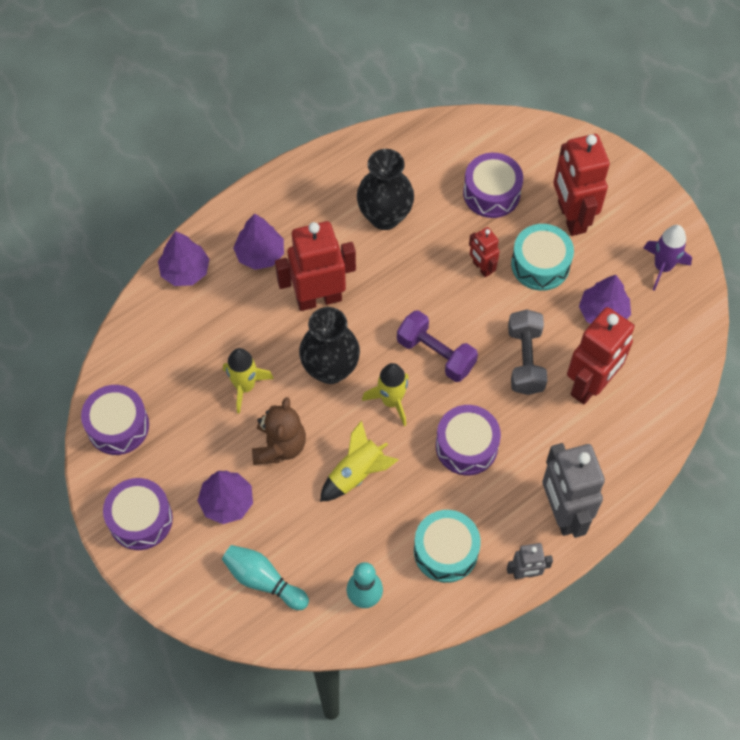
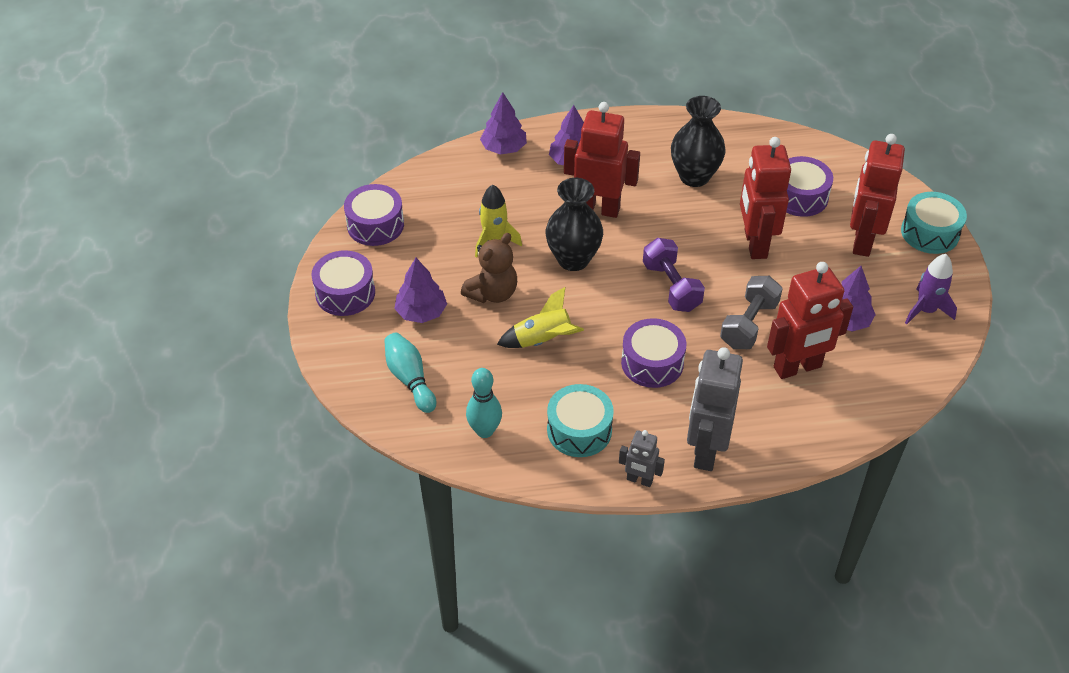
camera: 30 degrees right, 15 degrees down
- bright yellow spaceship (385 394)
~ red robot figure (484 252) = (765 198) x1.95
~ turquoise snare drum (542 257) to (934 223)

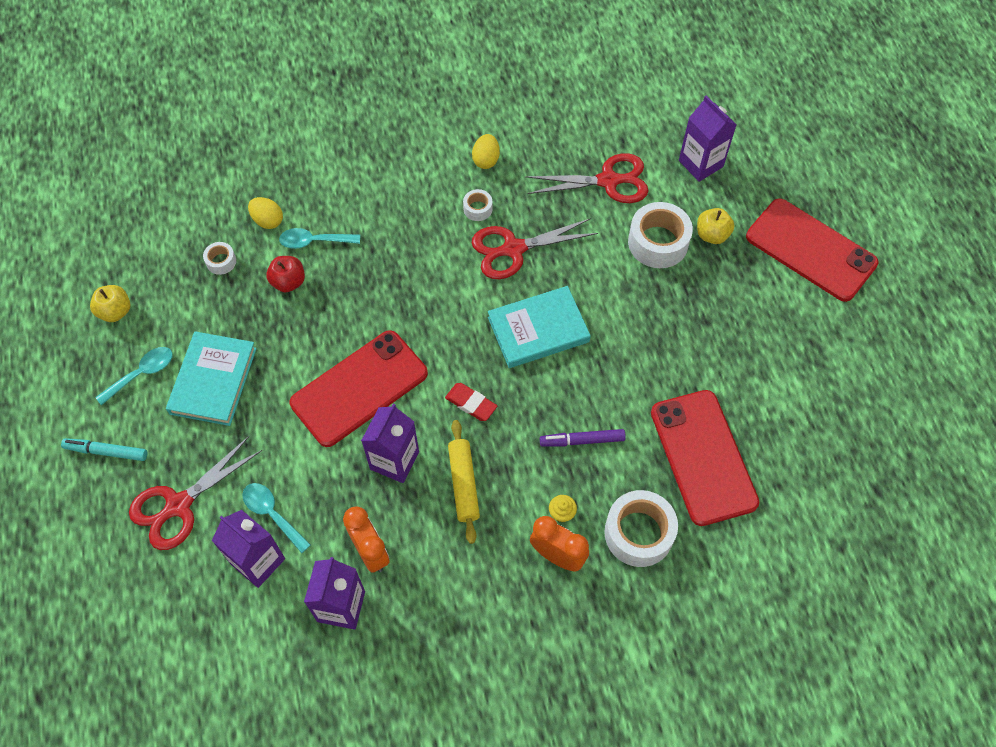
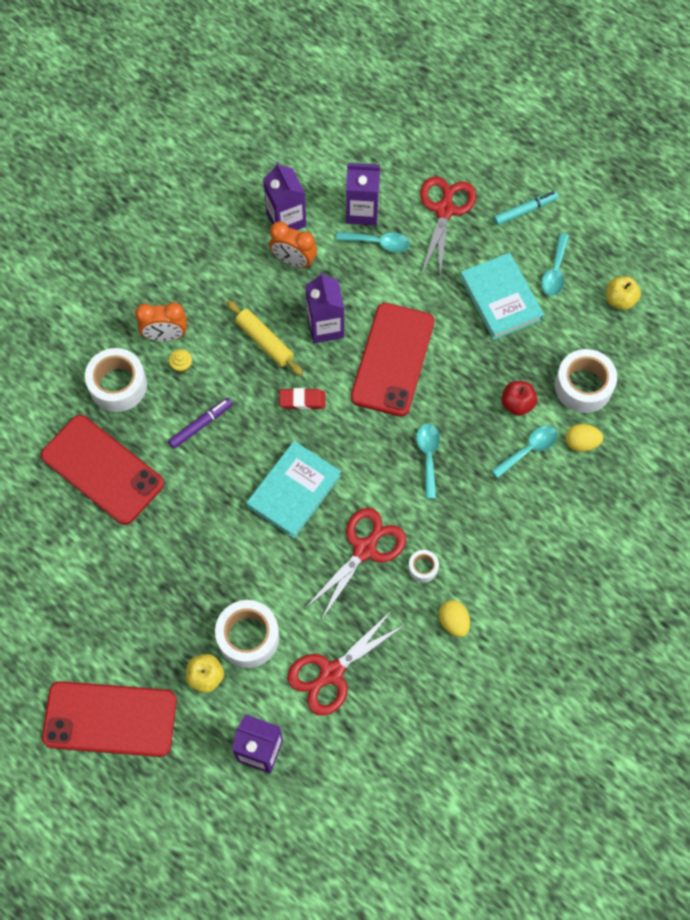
camera: 145 degrees right, 5 degrees up
~ snow-white sticky tape (219 258) = (586 381) x2.04
+ turquoise spoon (428 461)

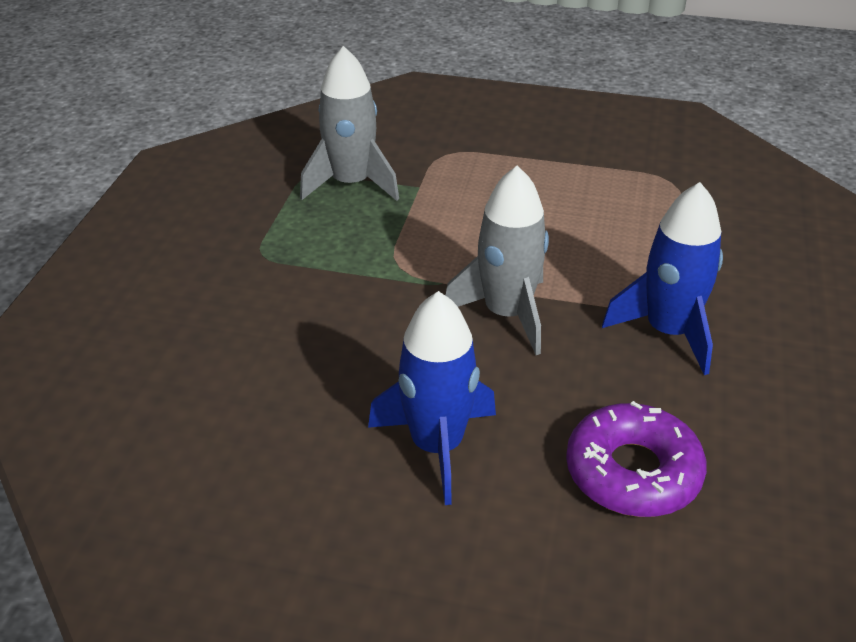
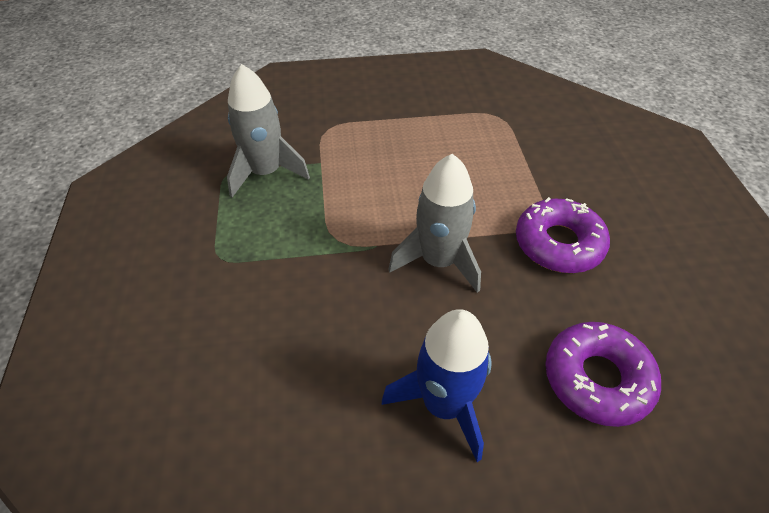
camera: 20 degrees left, 10 degrees up
~ blue spaceship (662 278) to violet donut (563 235)

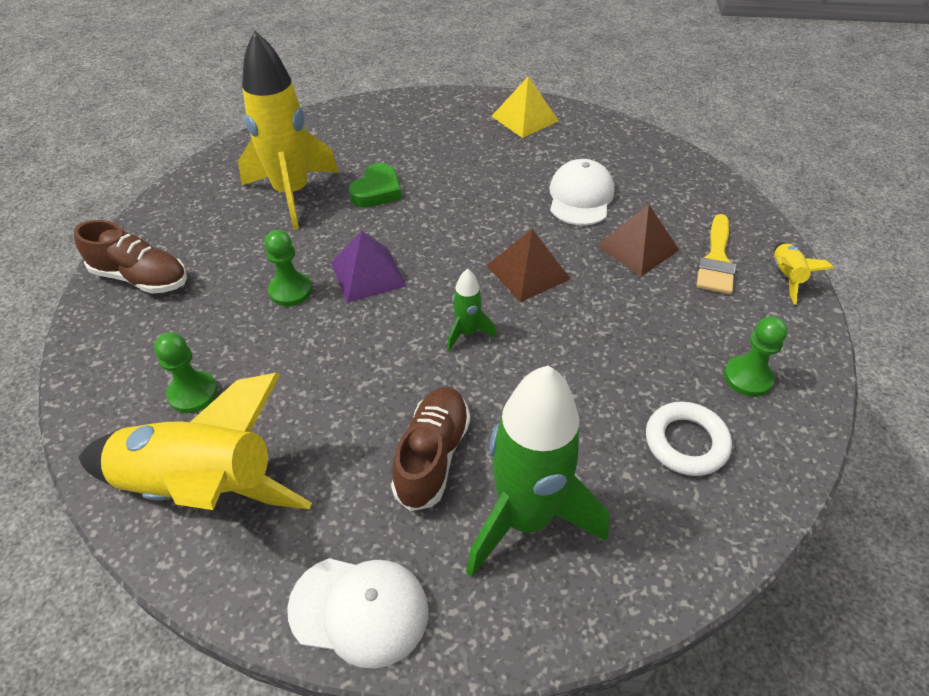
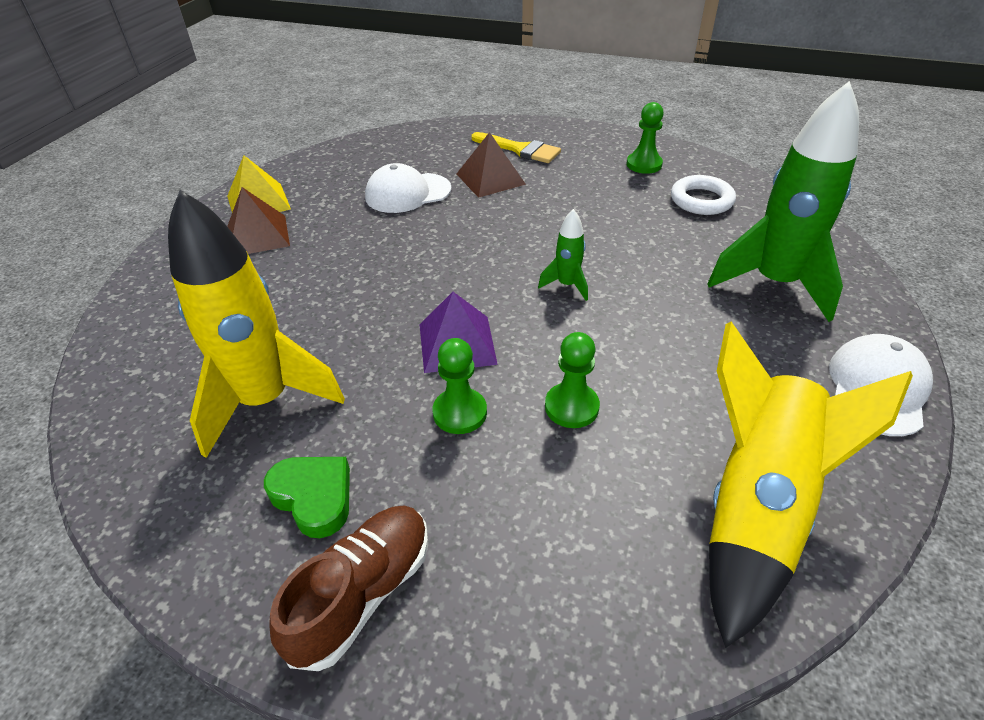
camera: 75 degrees left, 5 degrees down
~ green game pawn (186 372) to (572 380)
~ green love heart (375 185) to (307 497)
- russet shoe (430 449)
~ russet solid pyramid (528 265) to (258 220)
~ snow-white peaked cap (582 192) = (408 188) 45 degrees counterclockwise
- bright yellow spaceship (804 273)

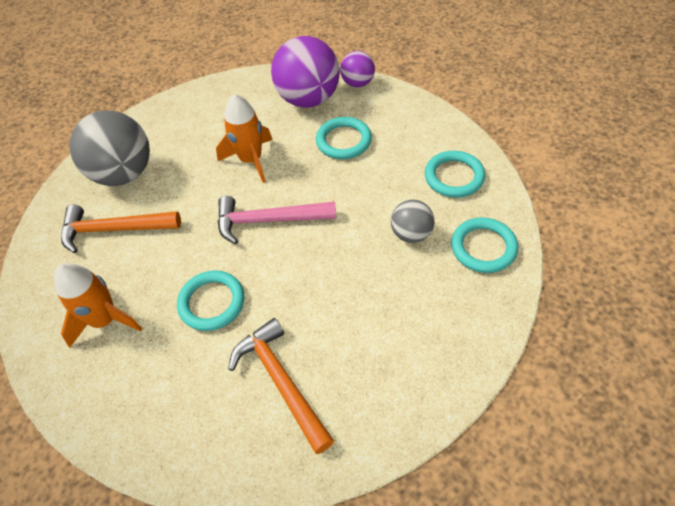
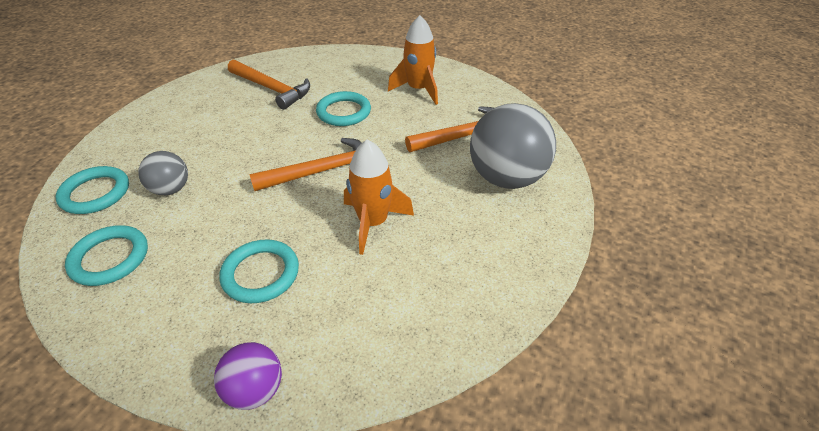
camera: 155 degrees right, 10 degrees down
~ pink carpenter's hammer (277 220) to orange carpenter's hammer (305 164)
- violet play ball (305 72)

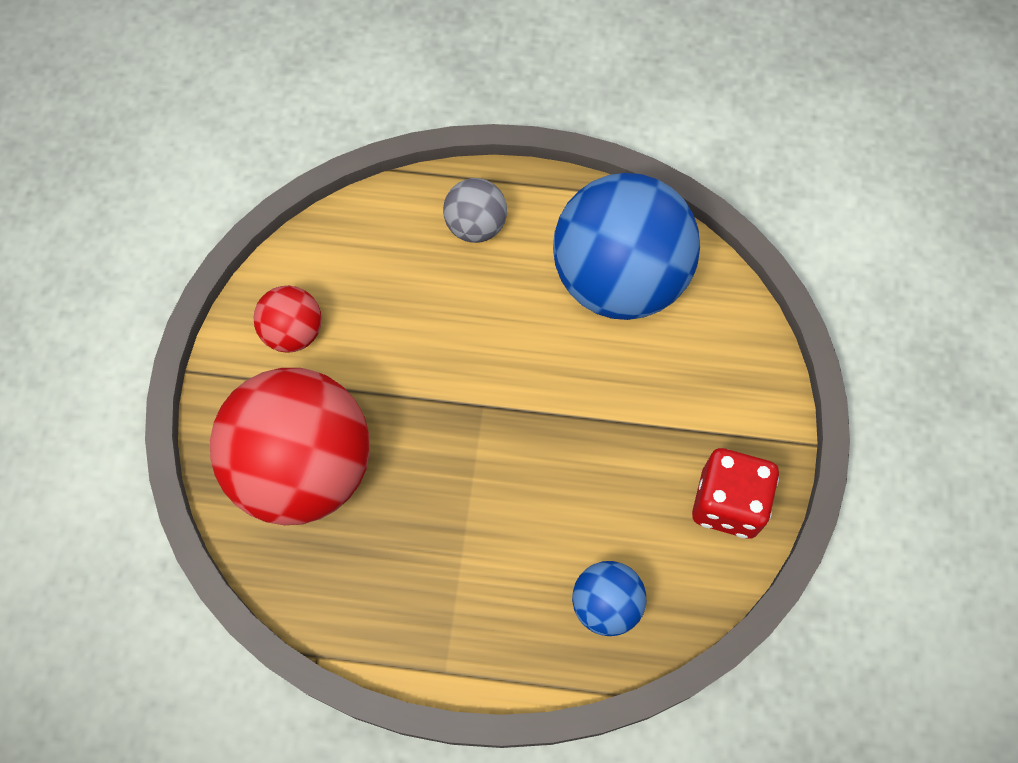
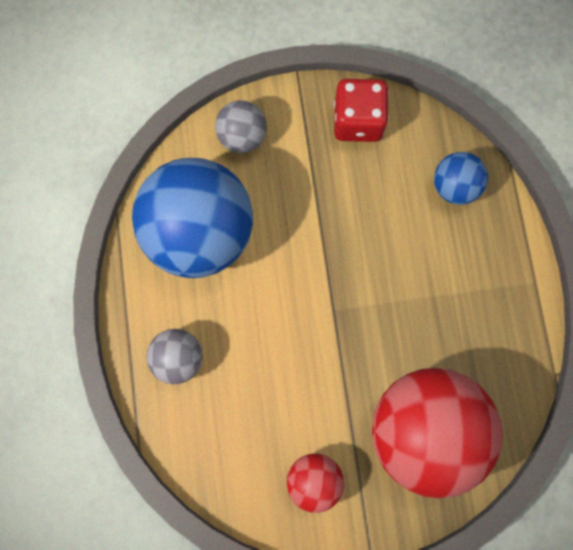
camera: 105 degrees left, 10 degrees up
+ grey play ball (241 126)

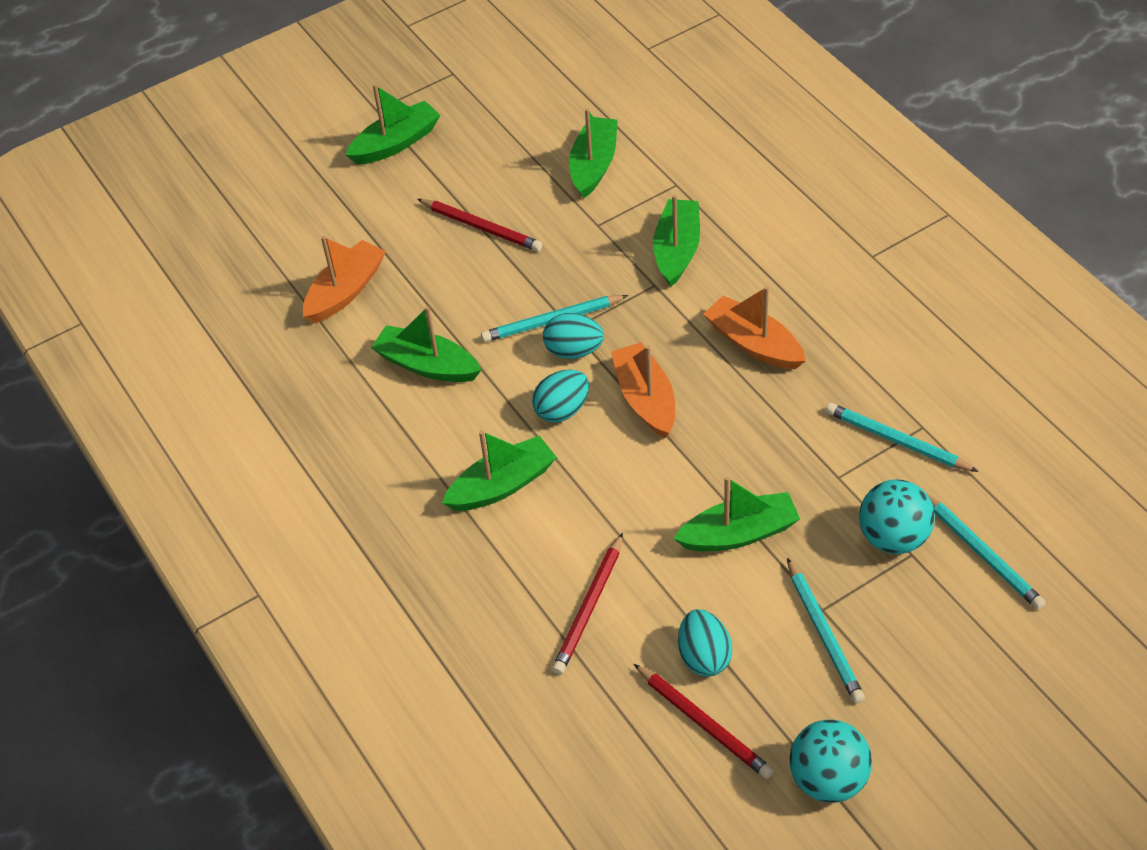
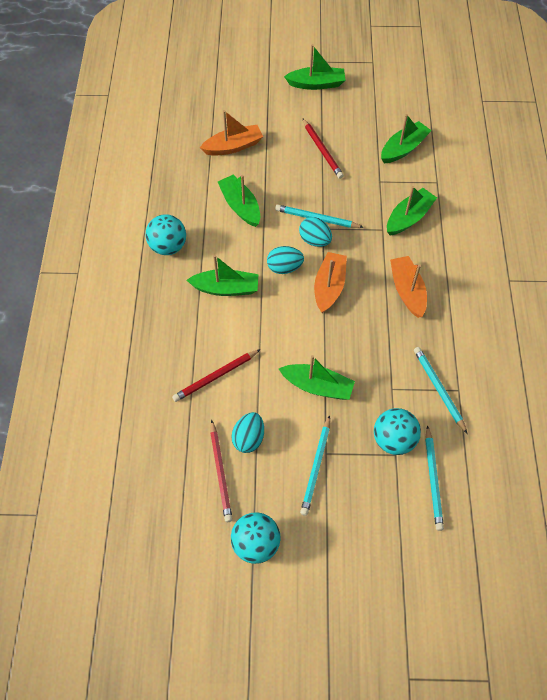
camera: 30 degrees right, 10 degrees up
+ turquoise play ball (166 234)

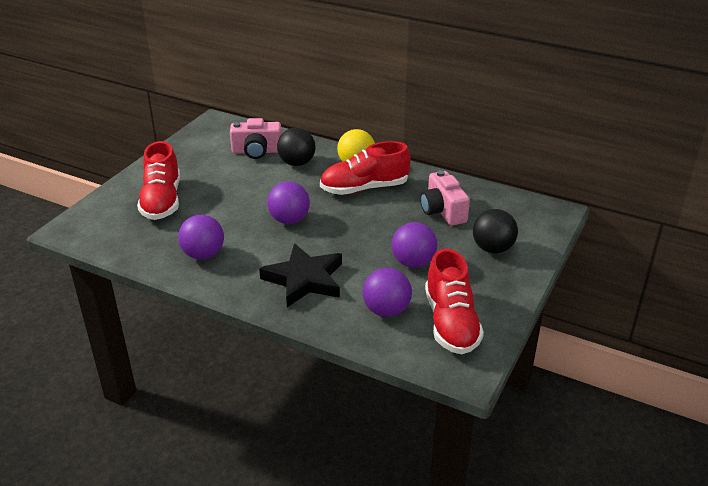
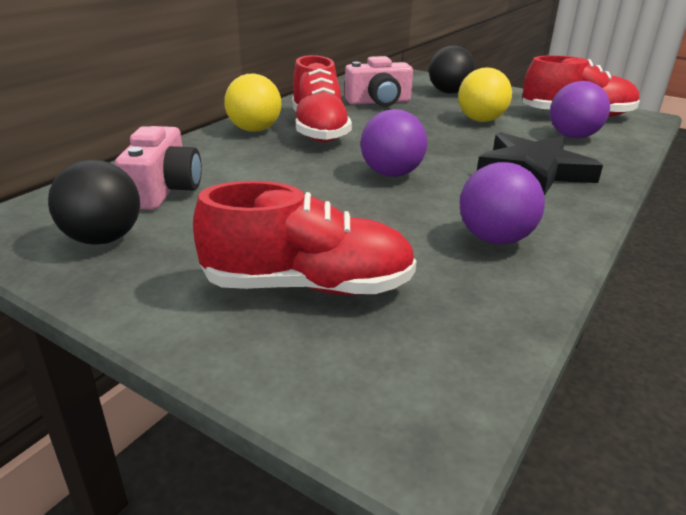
camera: 85 degrees left, 5 degrees down
~ ebony play ball (296 147) to (94 202)
~ violet play ball (414 245) to bright yellow play ball (485 94)

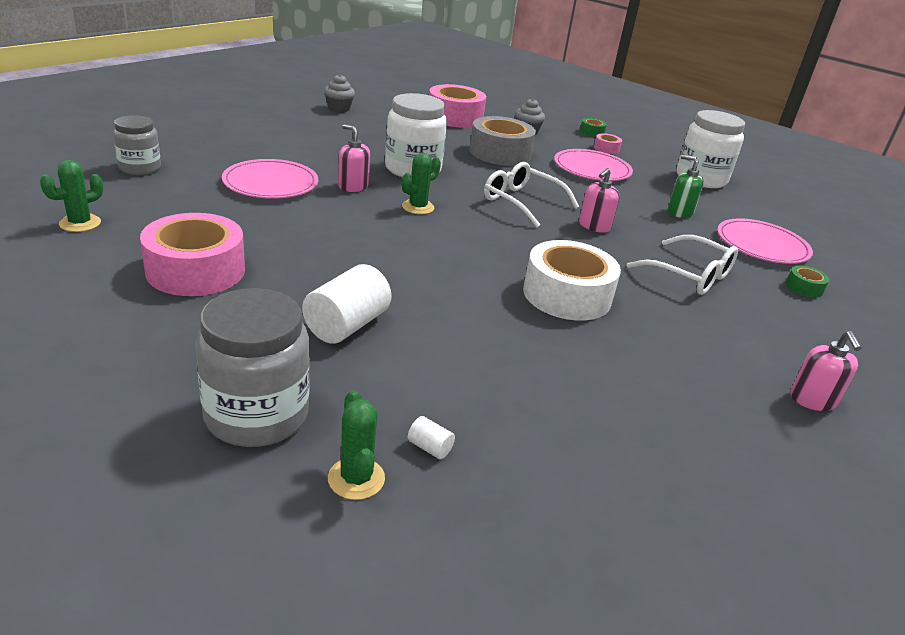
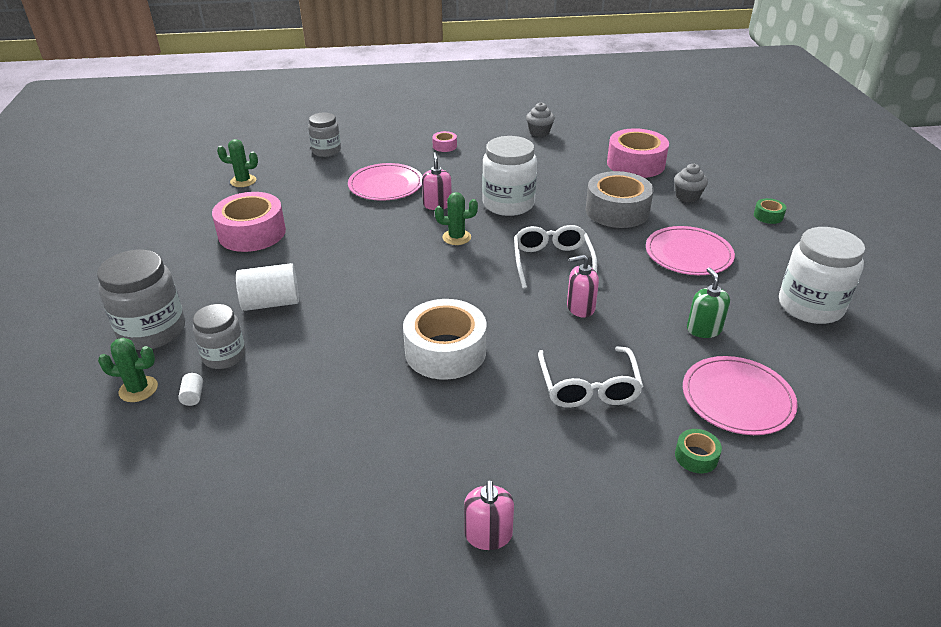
camera: 50 degrees right, 5 degrees up
~ green saguaro cactus (356 445) = (128 370) 60 degrees clockwise
~ pink sticky tape (608 143) to (444 141)
~ pink pump bottle (826 371) = (489 515) 45 degrees counterclockwise
+ grey jam jar (219 336)

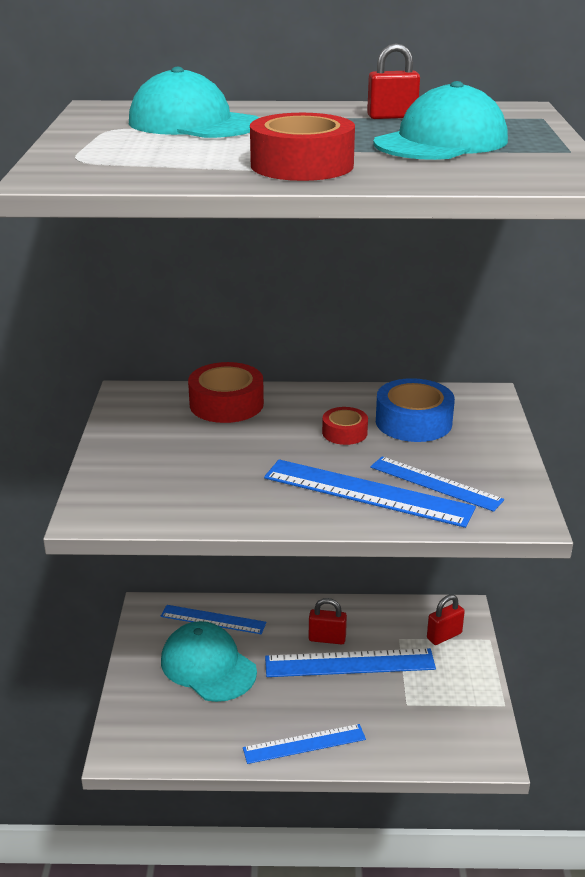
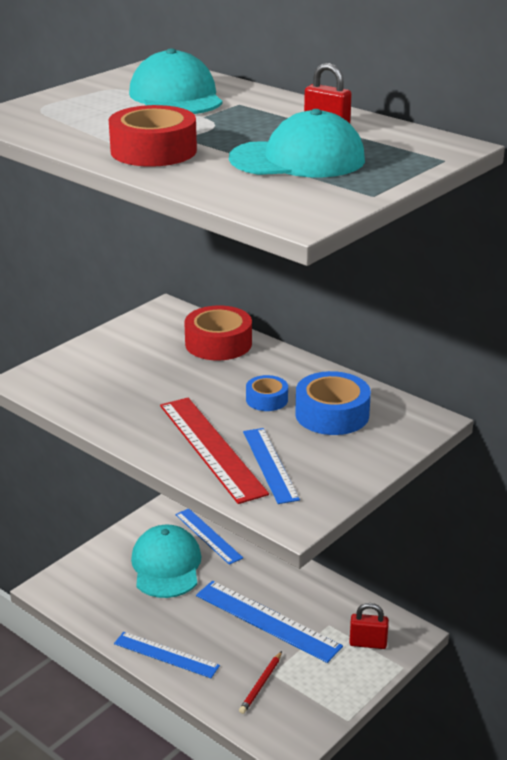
camera: 40 degrees right, 0 degrees up
~ blue ruler (370 493) to red ruler (214 451)
- red small lock (328 621)
~ red sticky tape (345 426) to blue sticky tape (267 393)
+ red lead pencil (260 682)

